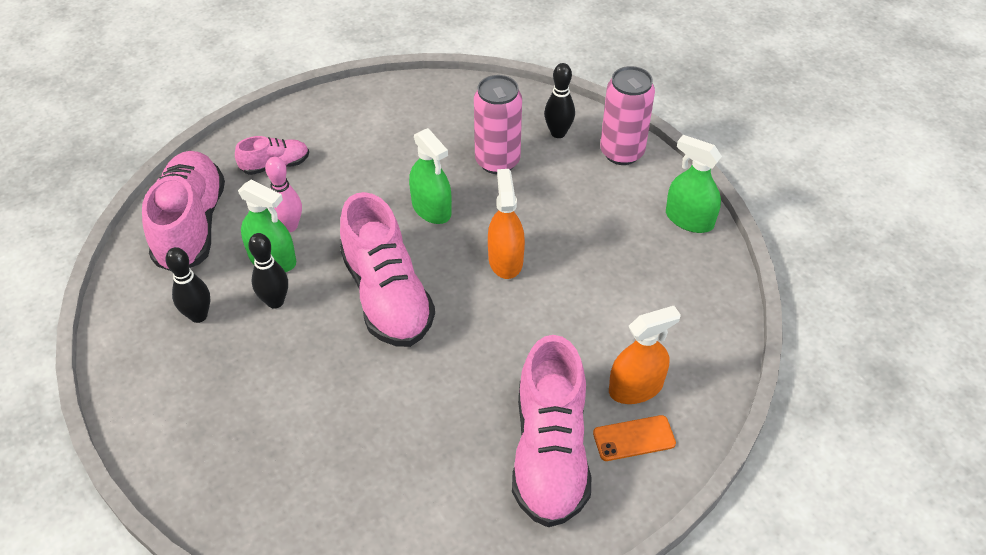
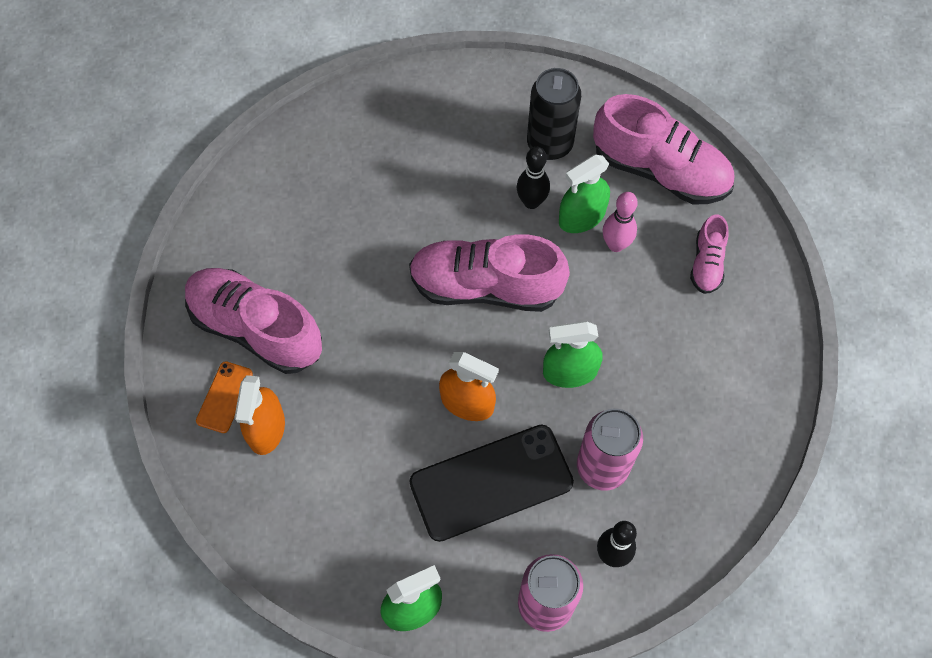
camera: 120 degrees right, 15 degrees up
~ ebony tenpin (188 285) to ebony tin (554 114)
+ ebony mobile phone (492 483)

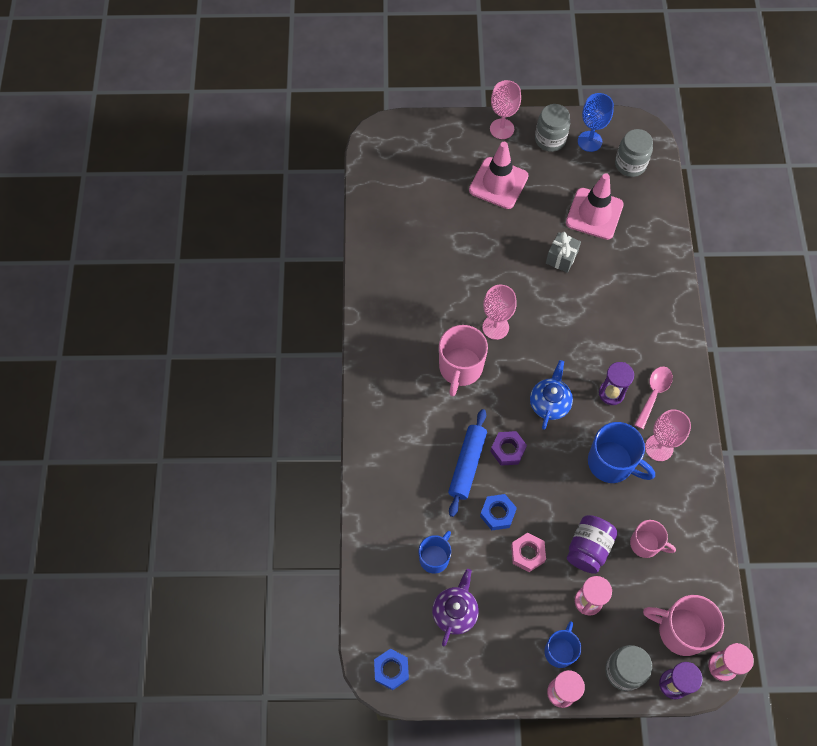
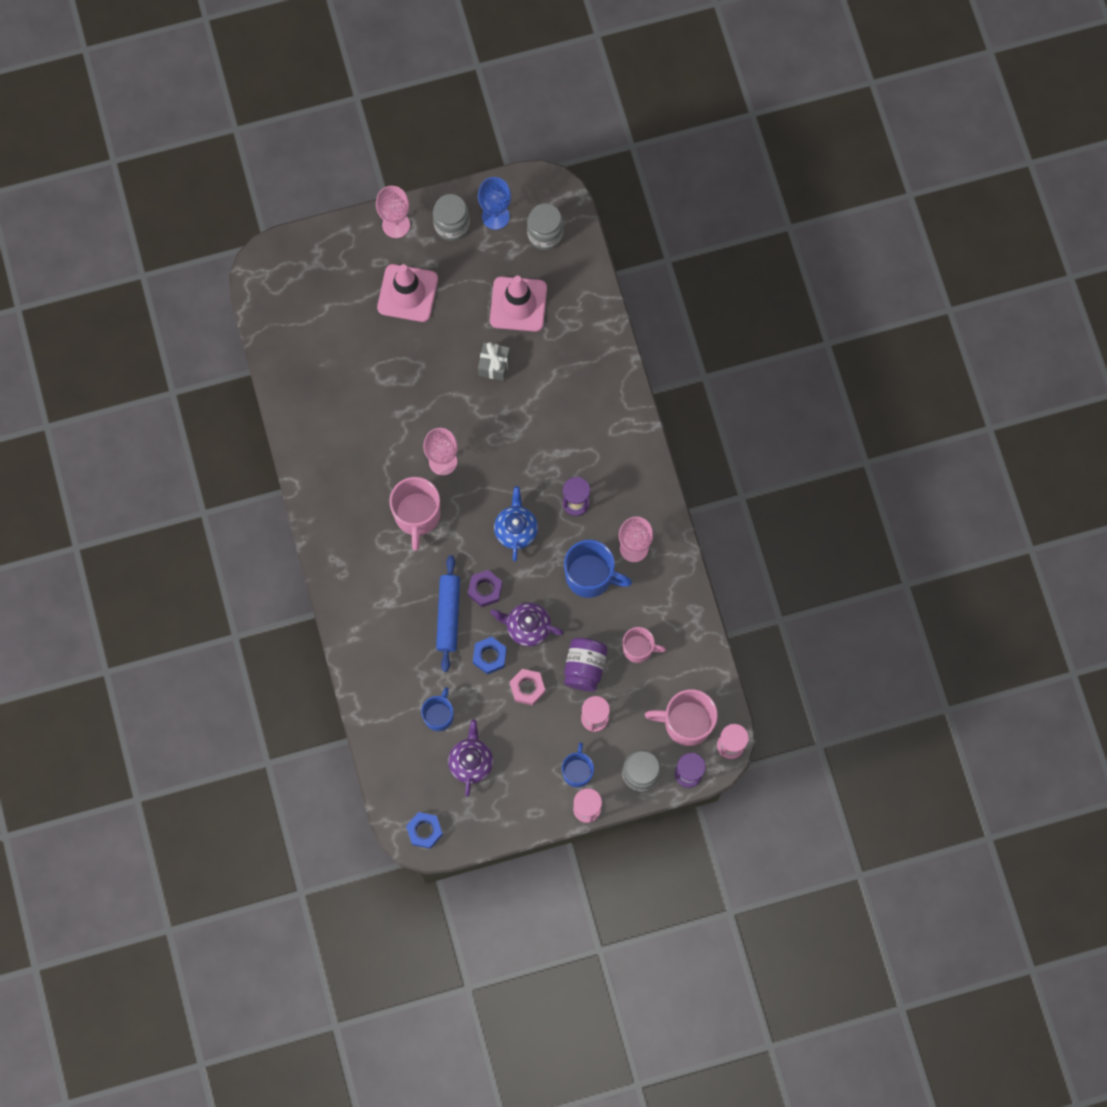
camera: 15 degrees left, 10 degrees up
- pink spoon (653 397)
+ violet tea pot (527 624)

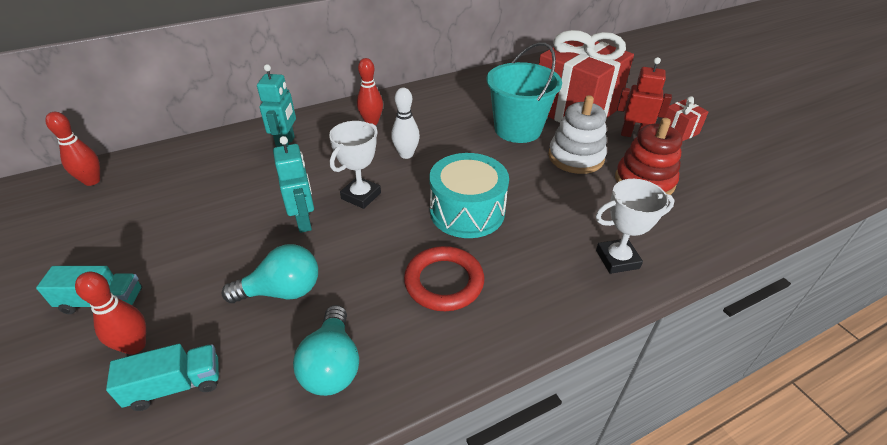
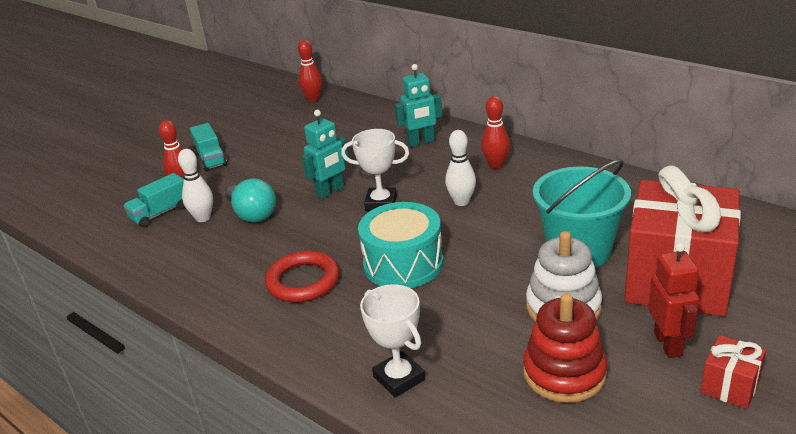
camera: 70 degrees right, 10 degrees down
~ turquoise lorry (162 377) = (154 200) 90 degrees clockwise
- turquoise bulb (326 350)
+ snow-white tenpin (195 185)

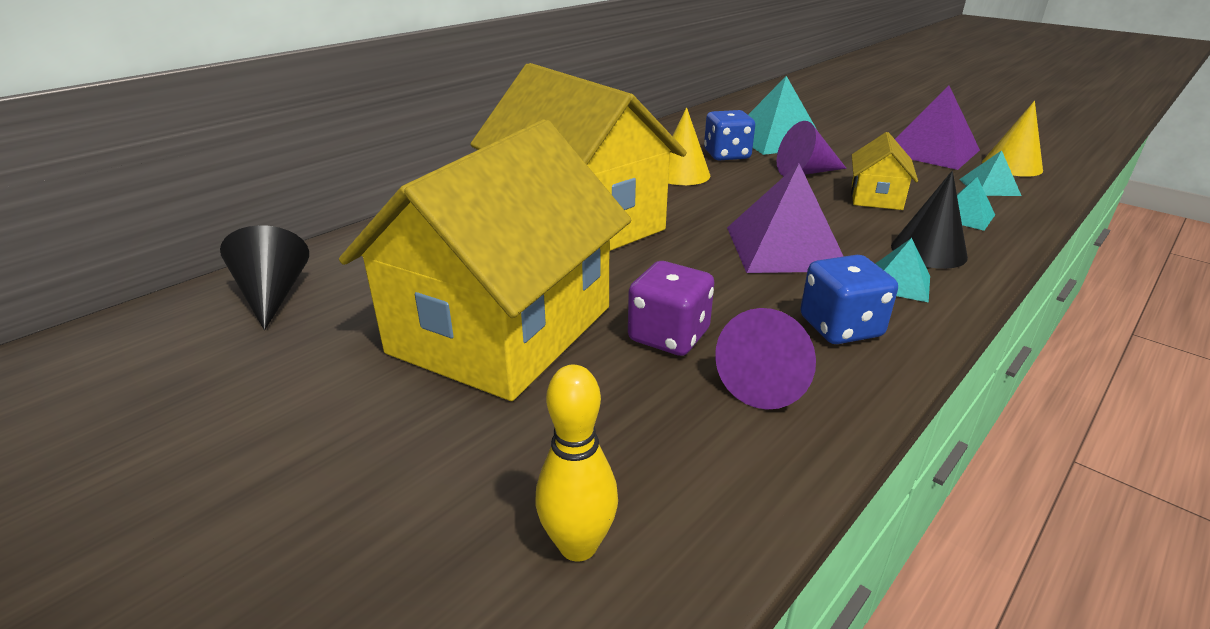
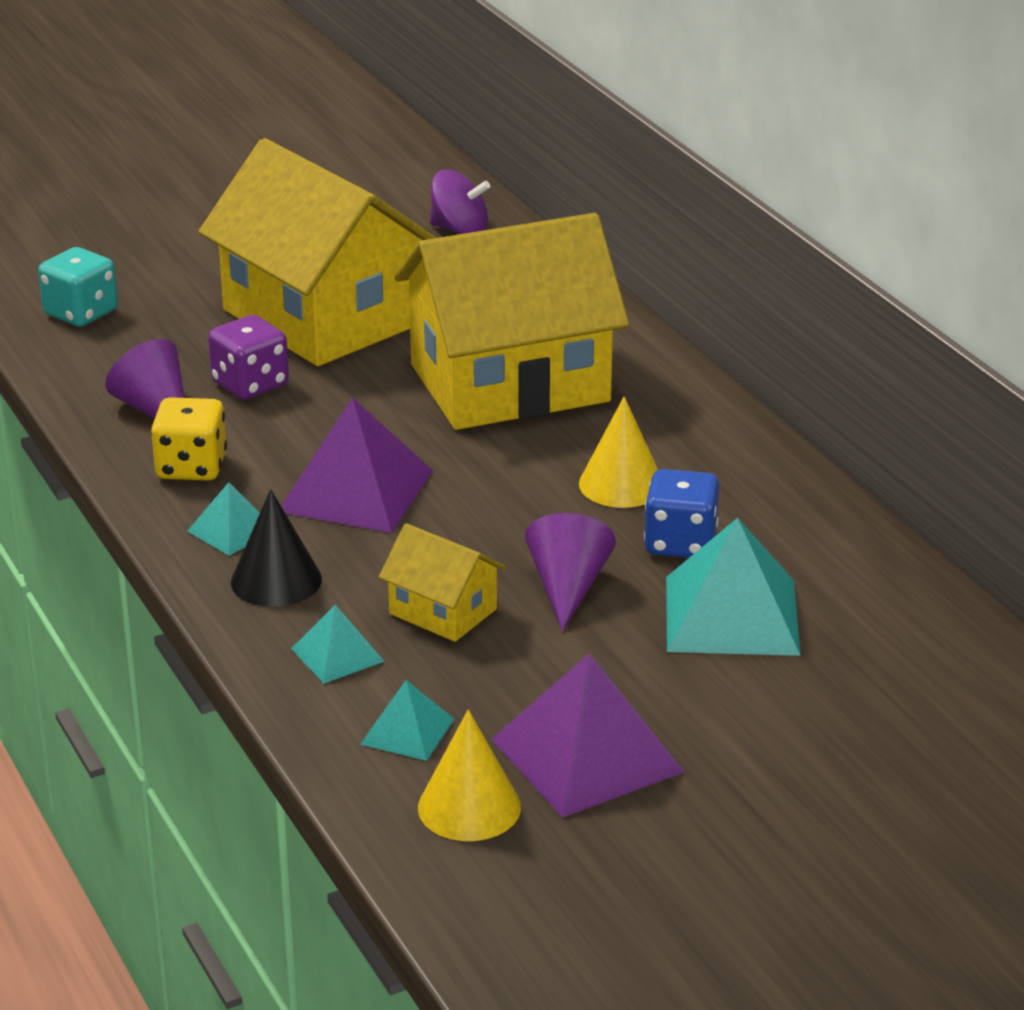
camera: 110 degrees right, 0 degrees up
~ ebony cone (264 277) to violet toy top (460 201)
~ bright yellow tenpin (576 463) to turquoise game die (78 287)
~ blue game die (849 299) to bright yellow game die (189 439)

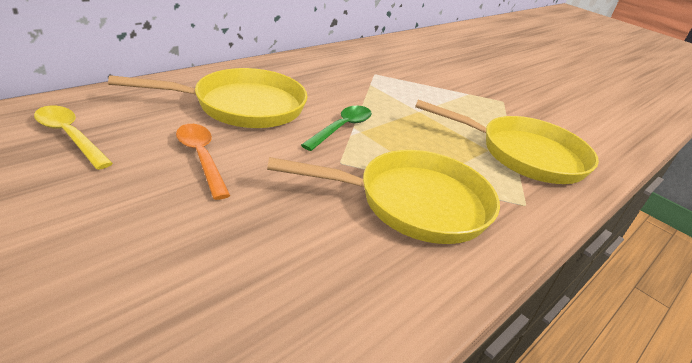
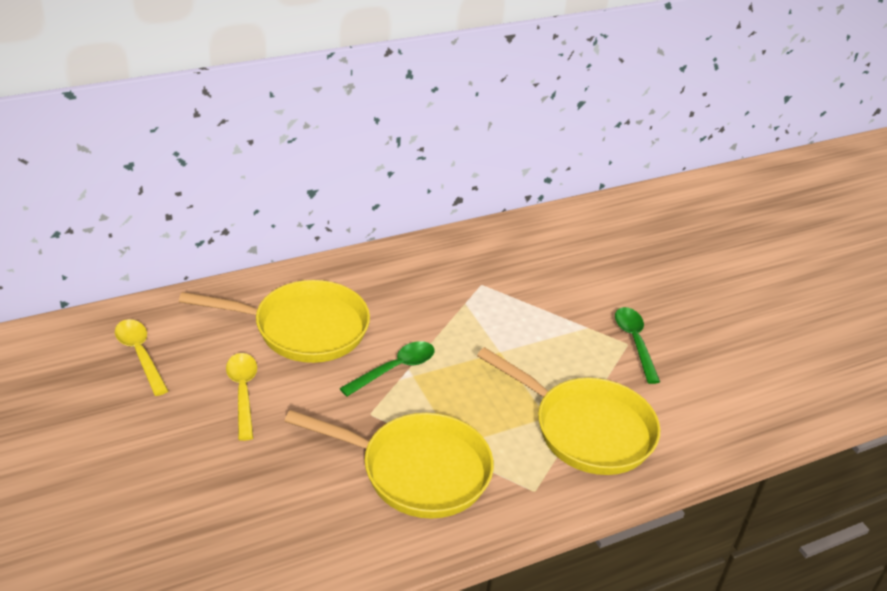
camera: 20 degrees right, 5 degrees up
~ orange spoon (203 162) to bright yellow spoon (241 397)
+ green spoon (637 345)

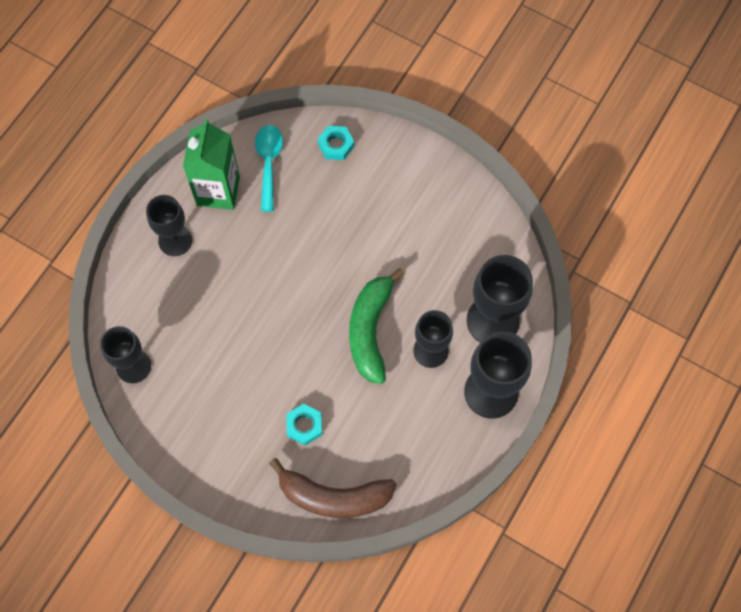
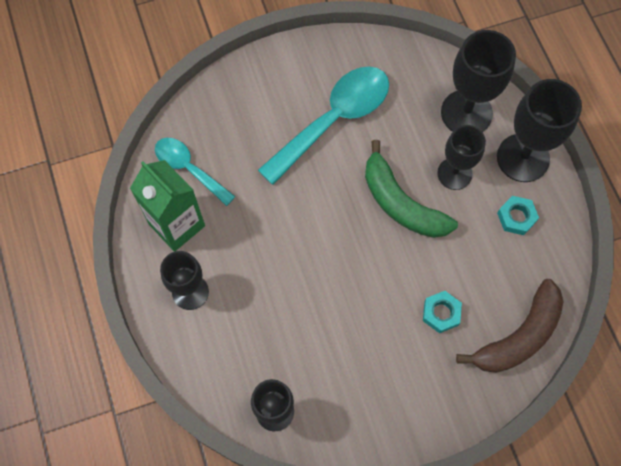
camera: 50 degrees left, 0 degrees up
~ turquoise hexagon nut (336 143) to (518 215)
+ turquoise spoon (323 125)

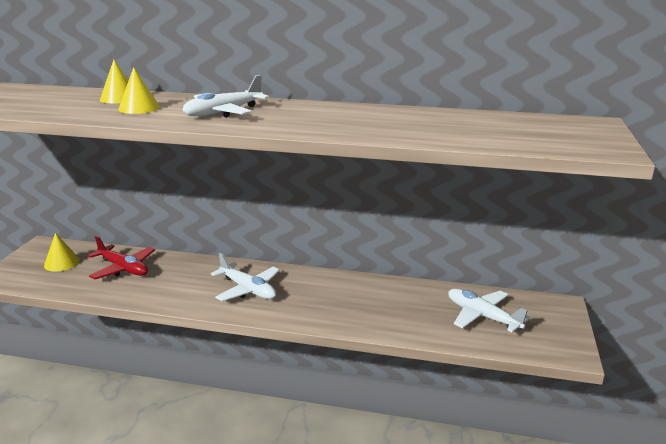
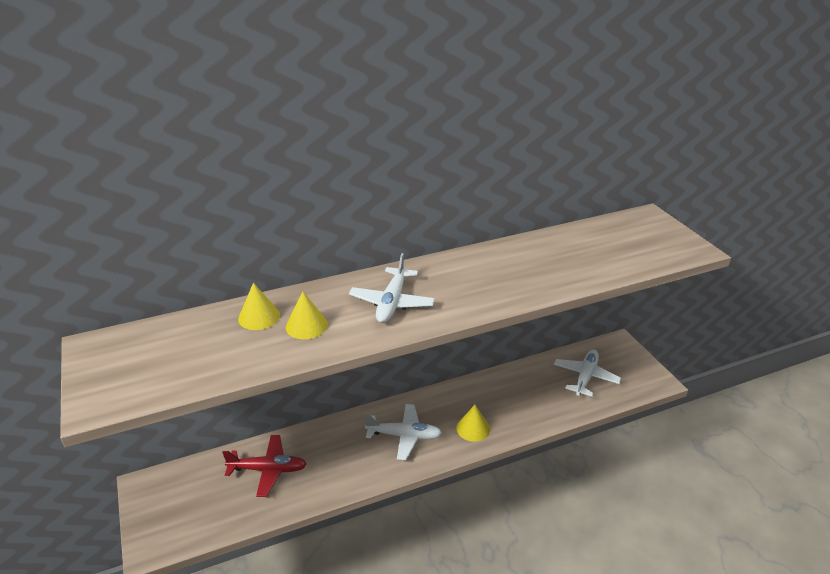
camera: 35 degrees left, 10 degrees up
~ bright yellow cone (62 252) to (473 423)
~ snow-white plane (489 310) = (587 373) 105 degrees clockwise

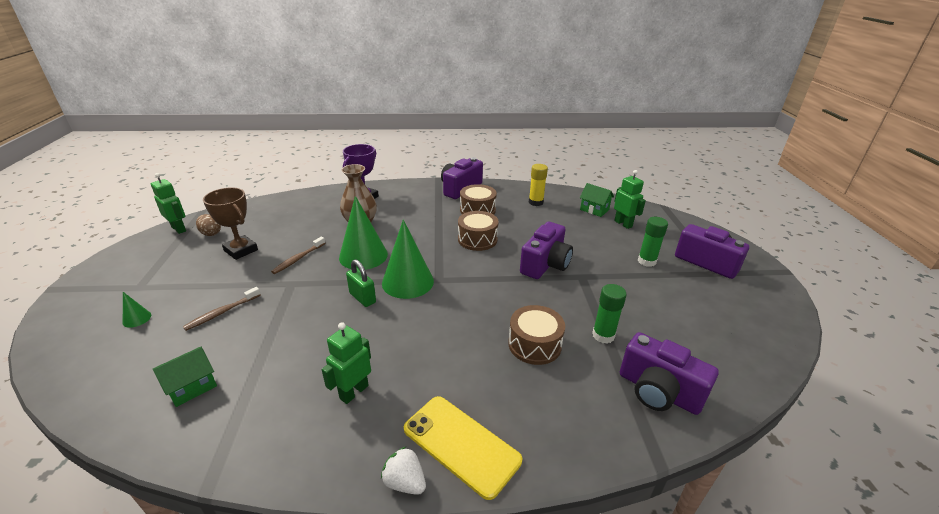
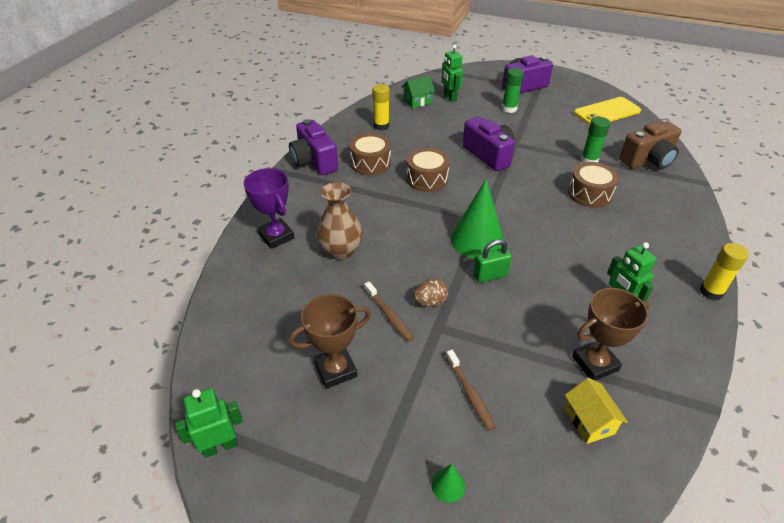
camera: 65 degrees left, 10 degrees up
~ green toy house (185 377) to bright yellow toy house (596 411)
~ russet egg (208 225) to (430 293)
- green cone (363 233)
~ snow-white toy strawberry (403 470) to bright yellow glue (724 271)
~ bright yellow mobile phone (463 448) to (607 111)
~ green robot figure (630 199) = (452 73) 105 degrees counterclockwise
~ violet camera (669 373) to russet camera (650 145)
+ russet trophy (611 334)

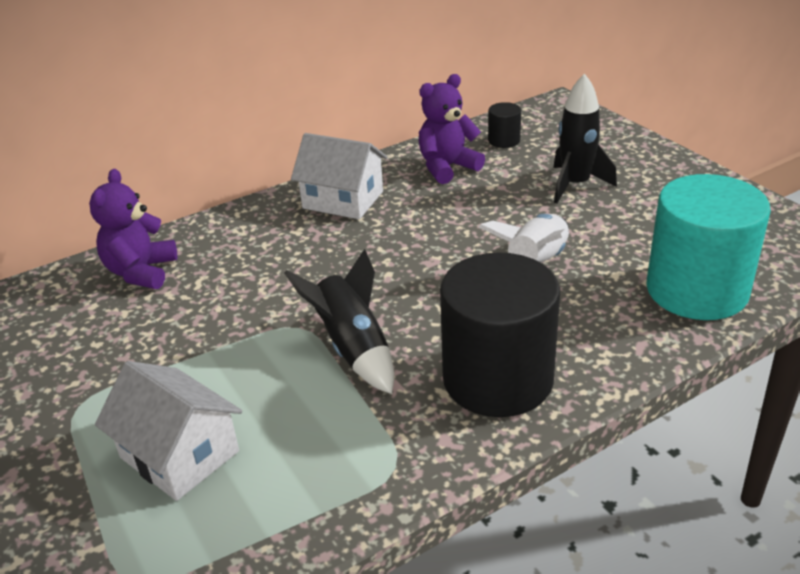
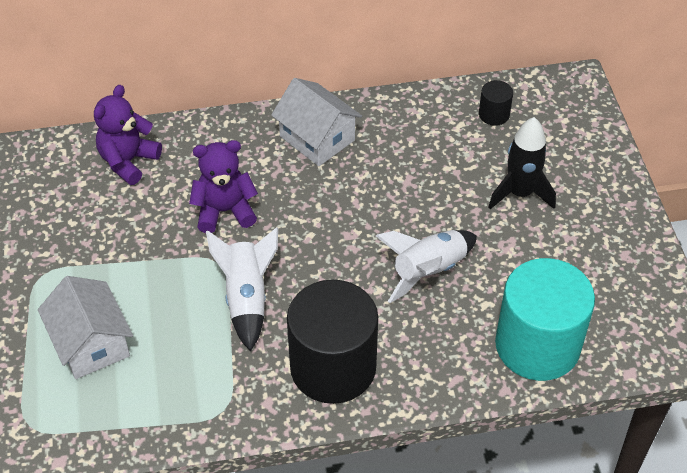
camera: 20 degrees right, 15 degrees up
~ ebony spaceship (339 321) to snow-white spaceship (242 289)
~ violet teddy bear (451 129) to (223 186)

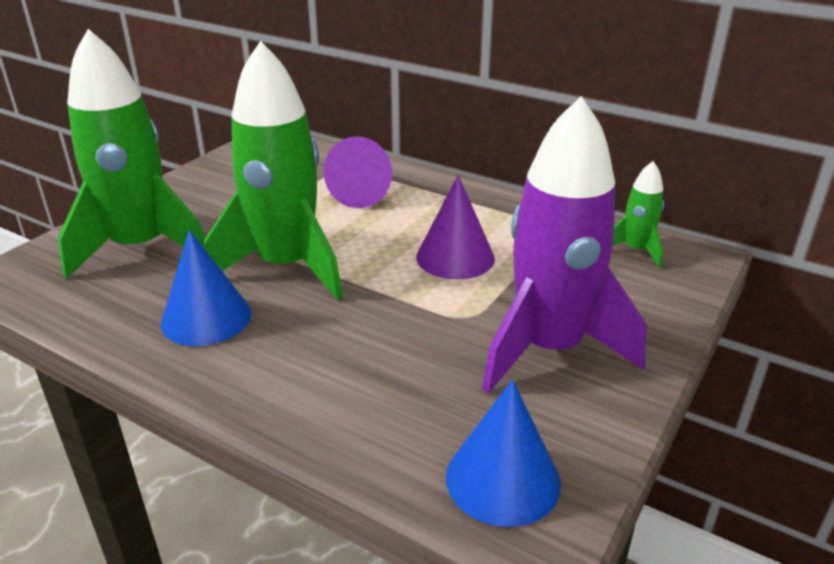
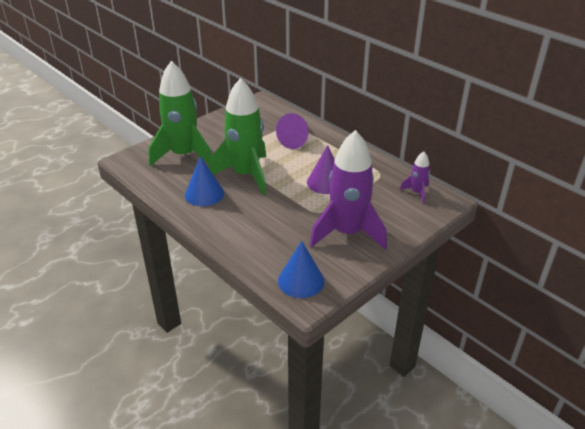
camera: 15 degrees right, 5 degrees up
~ green spaceship (638 214) to violet spaceship (415 177)

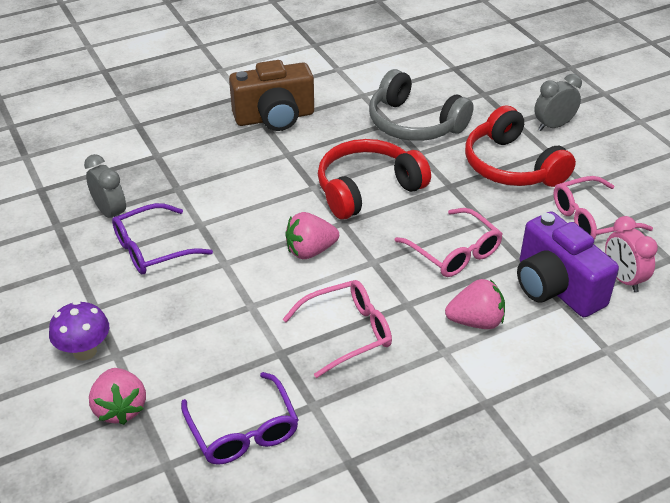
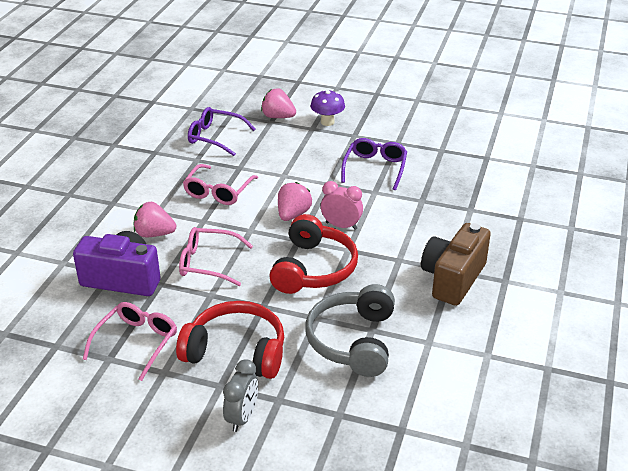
camera: 135 degrees right, 5 degrees down
- grey clock (105 186)
~ grey headset (421 105) = (350 330) 75 degrees counterclockwise
~ pink toy strawberry (475 304) = (155 219) 60 degrees clockwise
~ pink clock (631 254) to (342 205)

